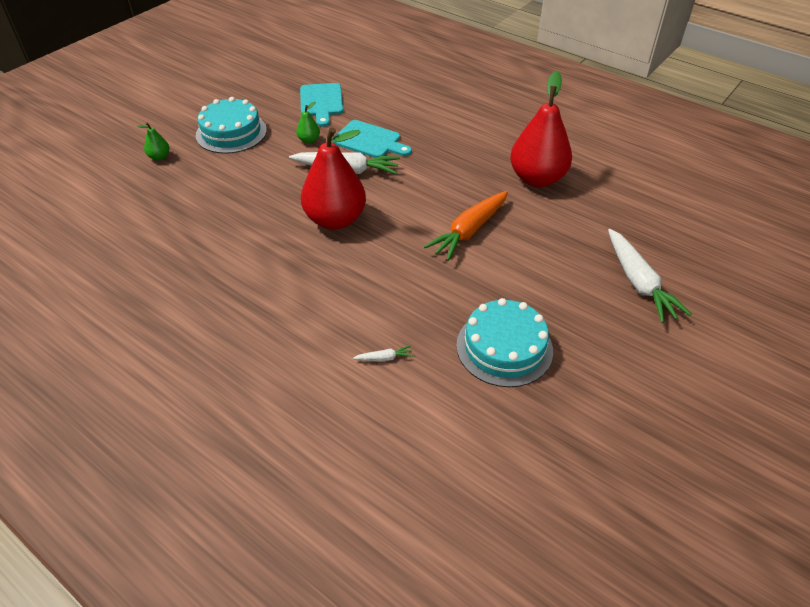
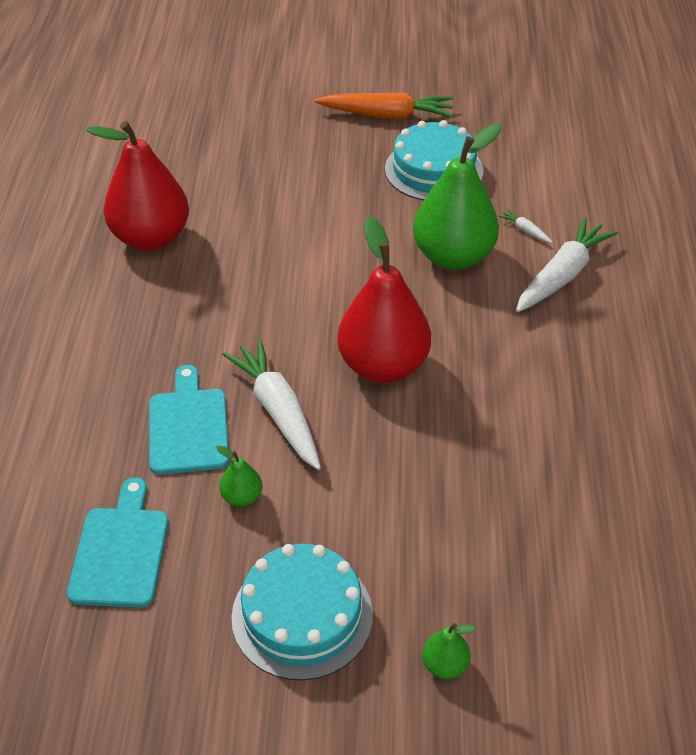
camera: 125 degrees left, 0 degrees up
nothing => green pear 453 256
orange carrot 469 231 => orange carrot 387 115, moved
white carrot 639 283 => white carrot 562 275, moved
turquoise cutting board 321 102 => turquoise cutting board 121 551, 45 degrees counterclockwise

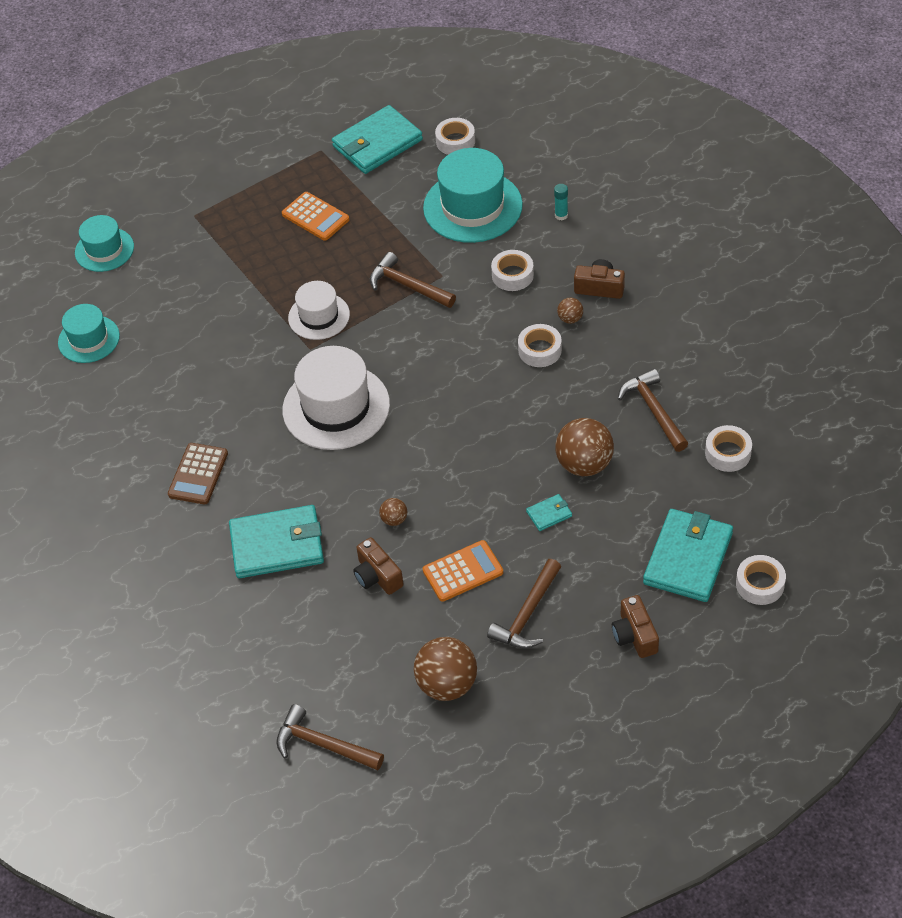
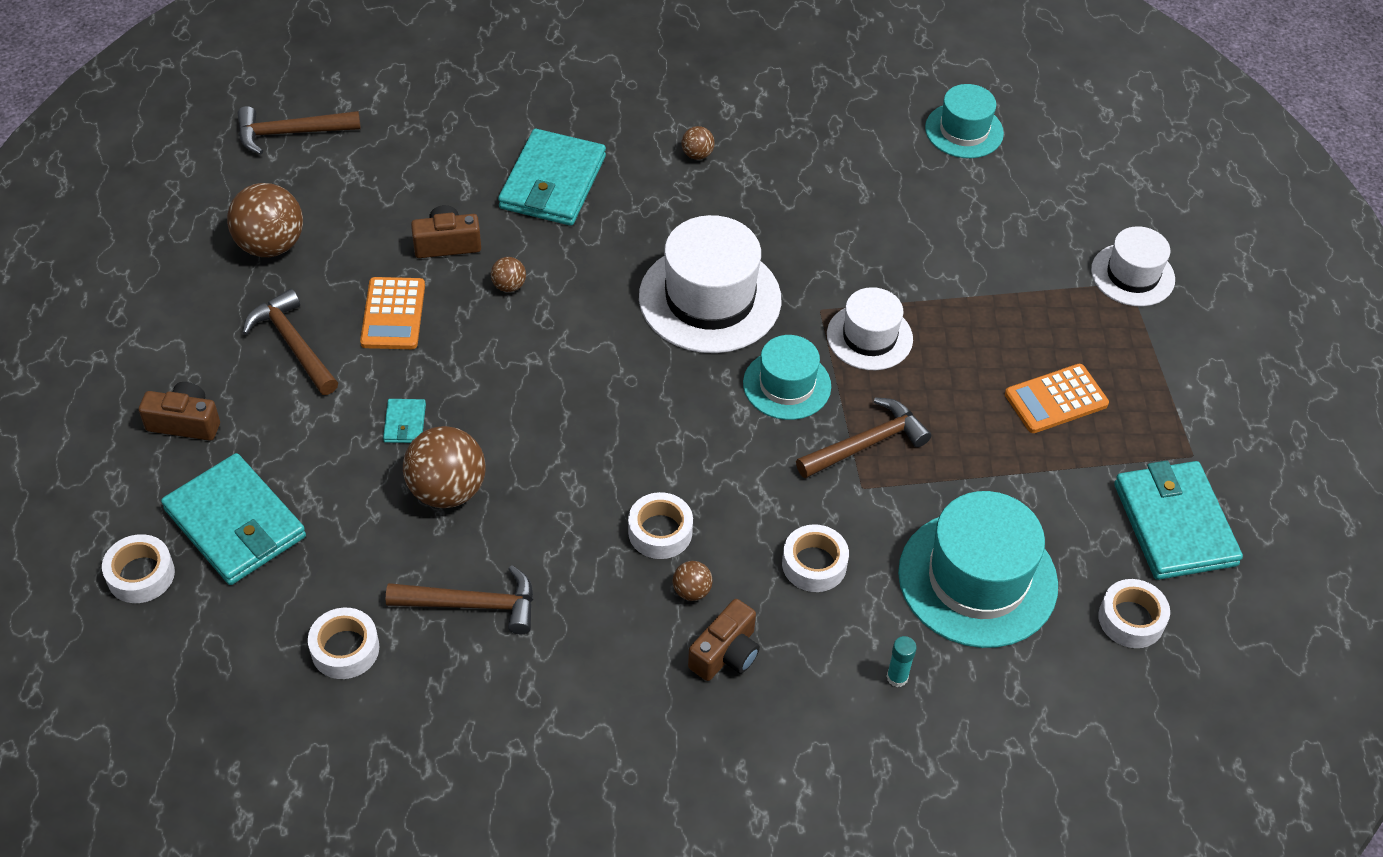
camera: 110 degrees right, 0 degrees up
nothing => white hat 1132 275
turquoise hat 104 250 => turquoise hat 787 385, moved
brown calculator 198 474 => brown ball 697 154
brown hammer 323 744 => brown hammer 290 133, 150 degrees counterclockwise

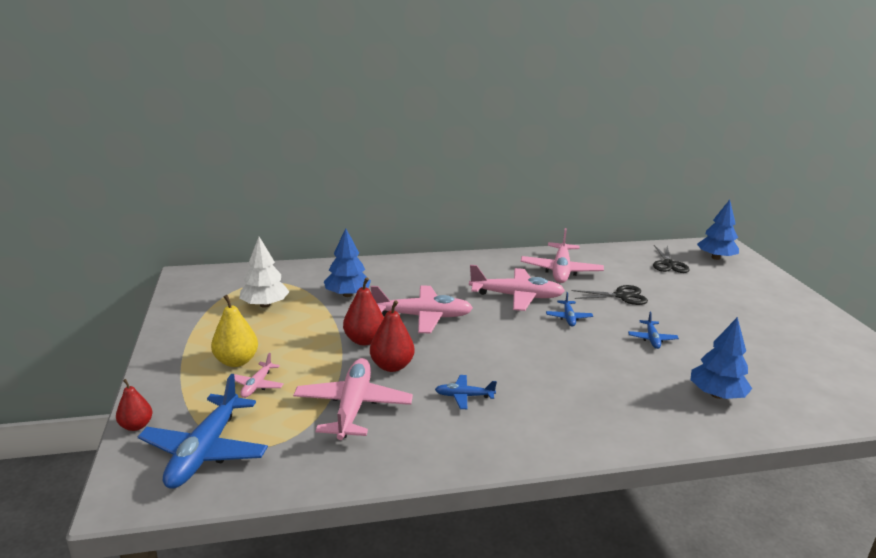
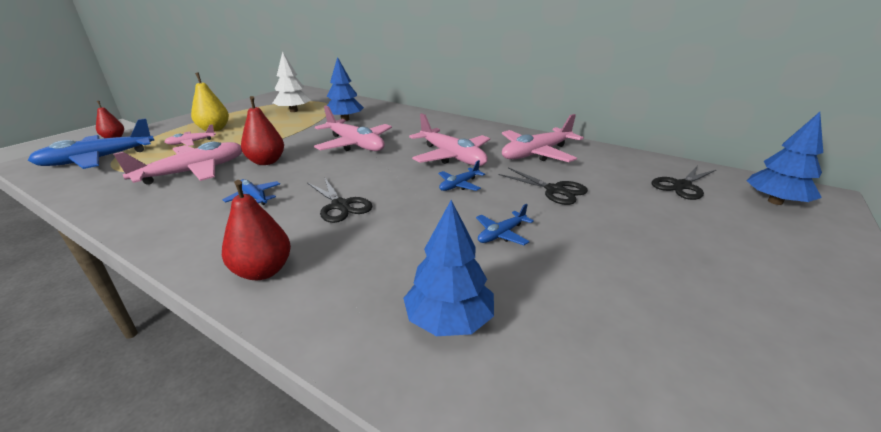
camera: 45 degrees right, 5 degrees up
nothing => black scissors 340 205
red pear 364 340 => red pear 263 271, moved

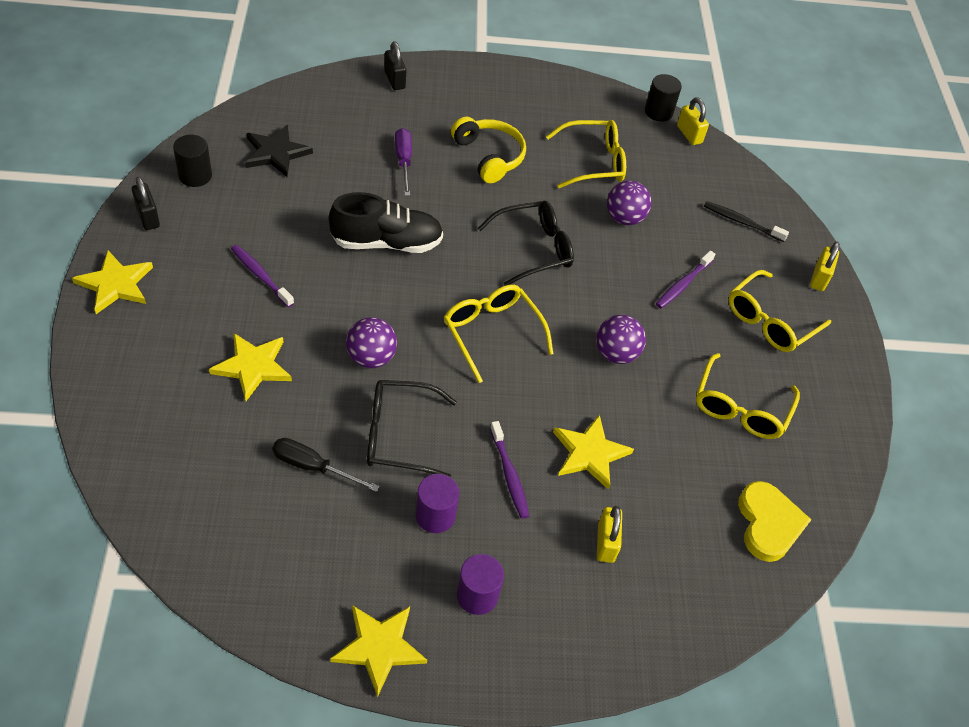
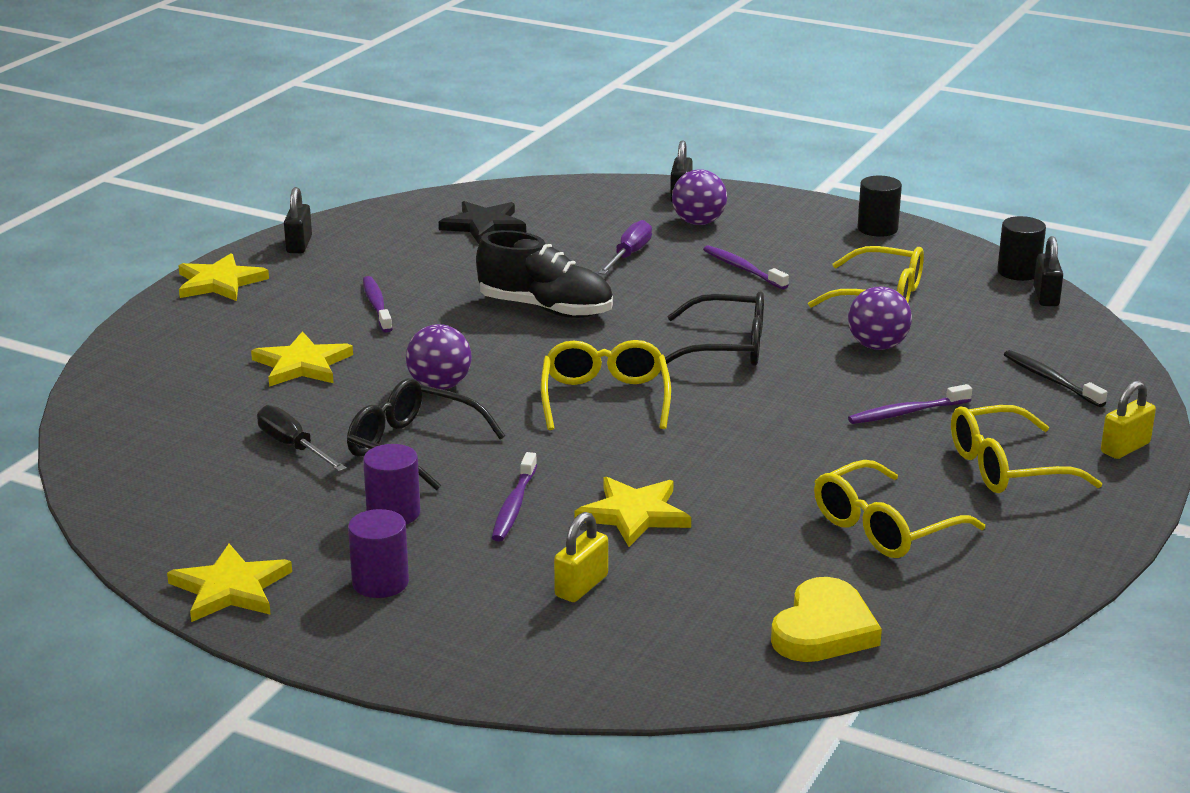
camera: 35 degrees right, 25 degrees down
black cylinder 195 176 => black cylinder 877 229, moved
purple ball 616 354 => purple ball 698 222, moved
yellow headphones 489 156 => purple toothbrush 742 269
yellow padlock 689 134 => black padlock 1046 297

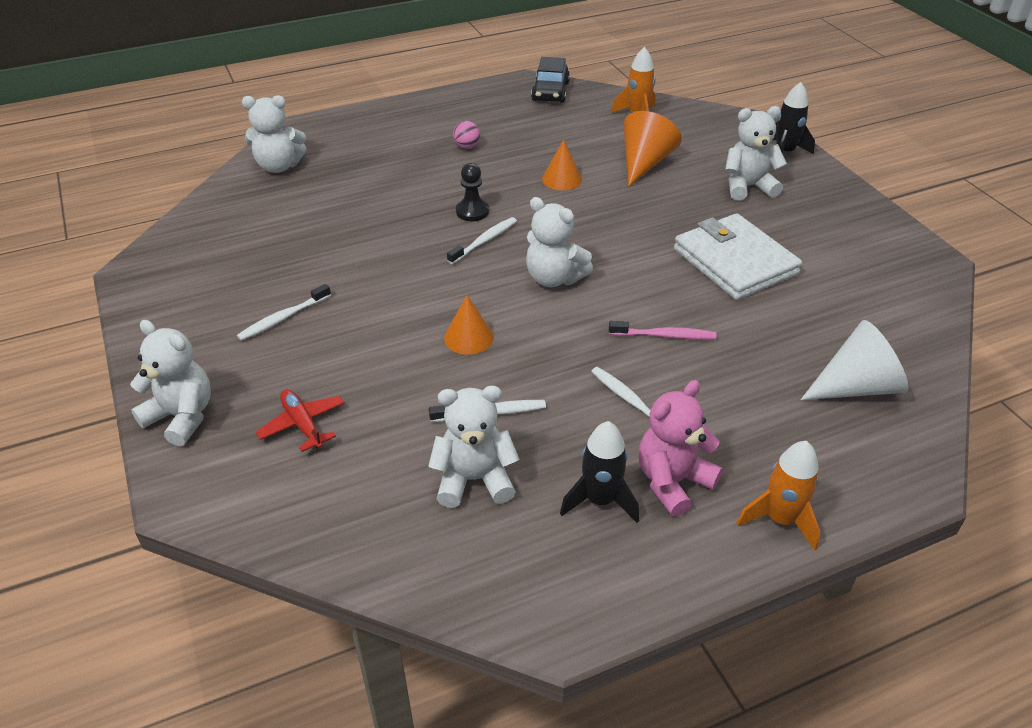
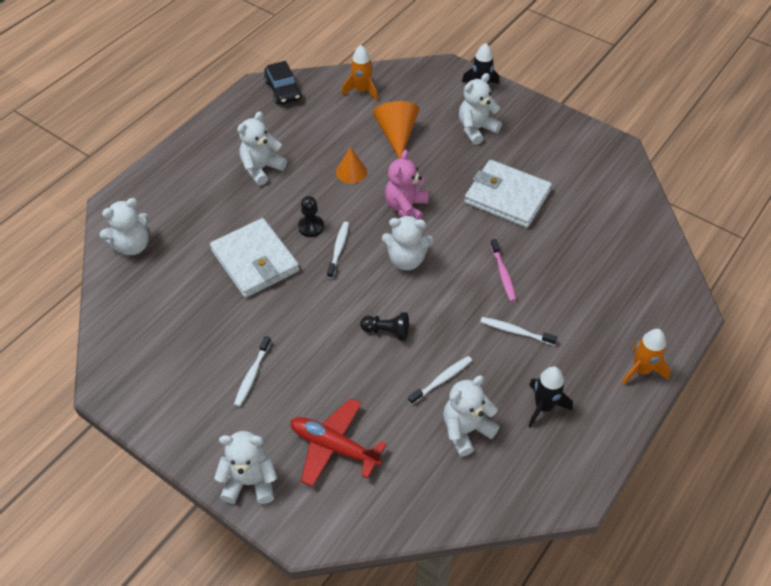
camera: 30 degrees left, 10 degrees up
white cone 856 387 => nothing
nothing => white wallet 255 261
pink teddy bear 672 481 => pink teddy bear 406 207, moved
orange cone 468 337 => black pawn 387 331
pink ball 467 146 => white teddy bear 261 169
pink toothbrush 664 335 => pink toothbrush 503 274, 105 degrees clockwise
red plane 302 425 => red plane 334 447, x1.58

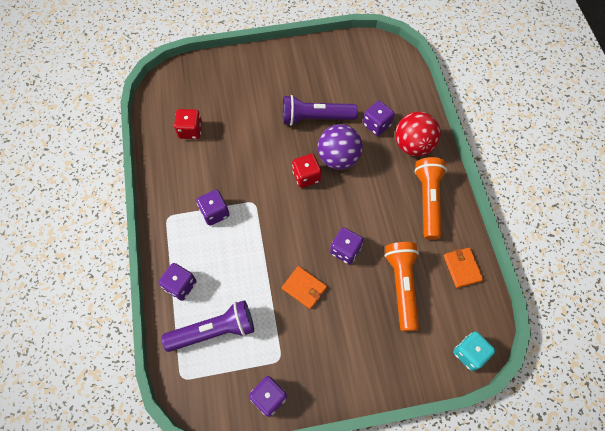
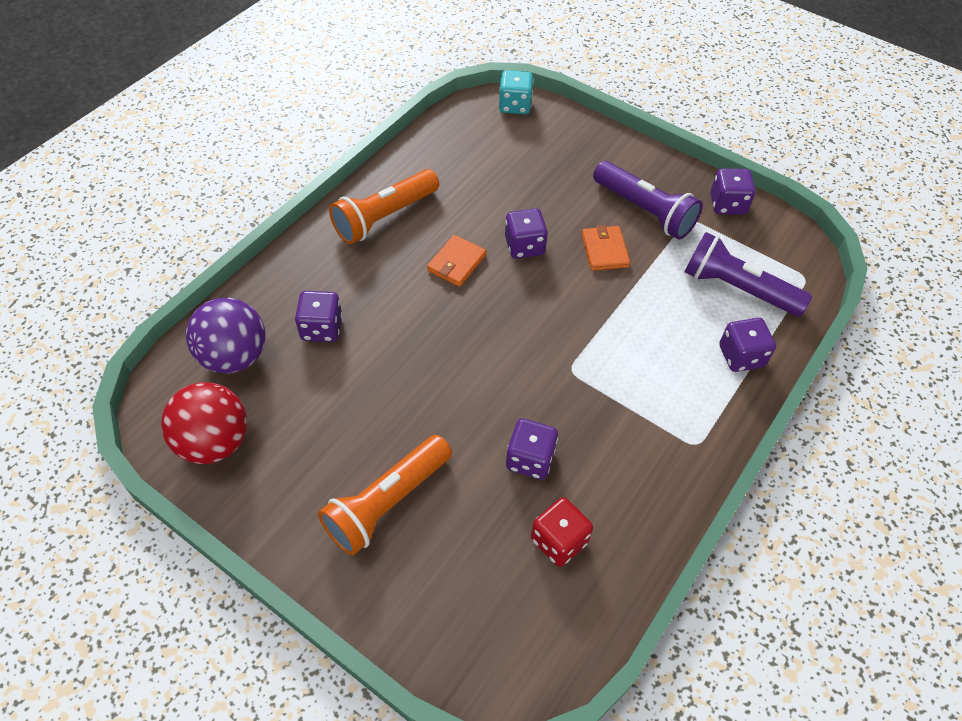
camera: 135 degrees left, 10 degrees down
red dice 306 176 => nothing
purple dice 215 212 => purple dice 530 459, moved
purple flashlight 315 118 => purple flashlight 644 211, moved
purple ball 338 158 => purple ball 235 356, moved
orange flashlight 402 286 => orange flashlight 387 502, moved
red ball 413 145 => red ball 214 442, moved
orange wallet 462 268 => orange wallet 456 263, moved

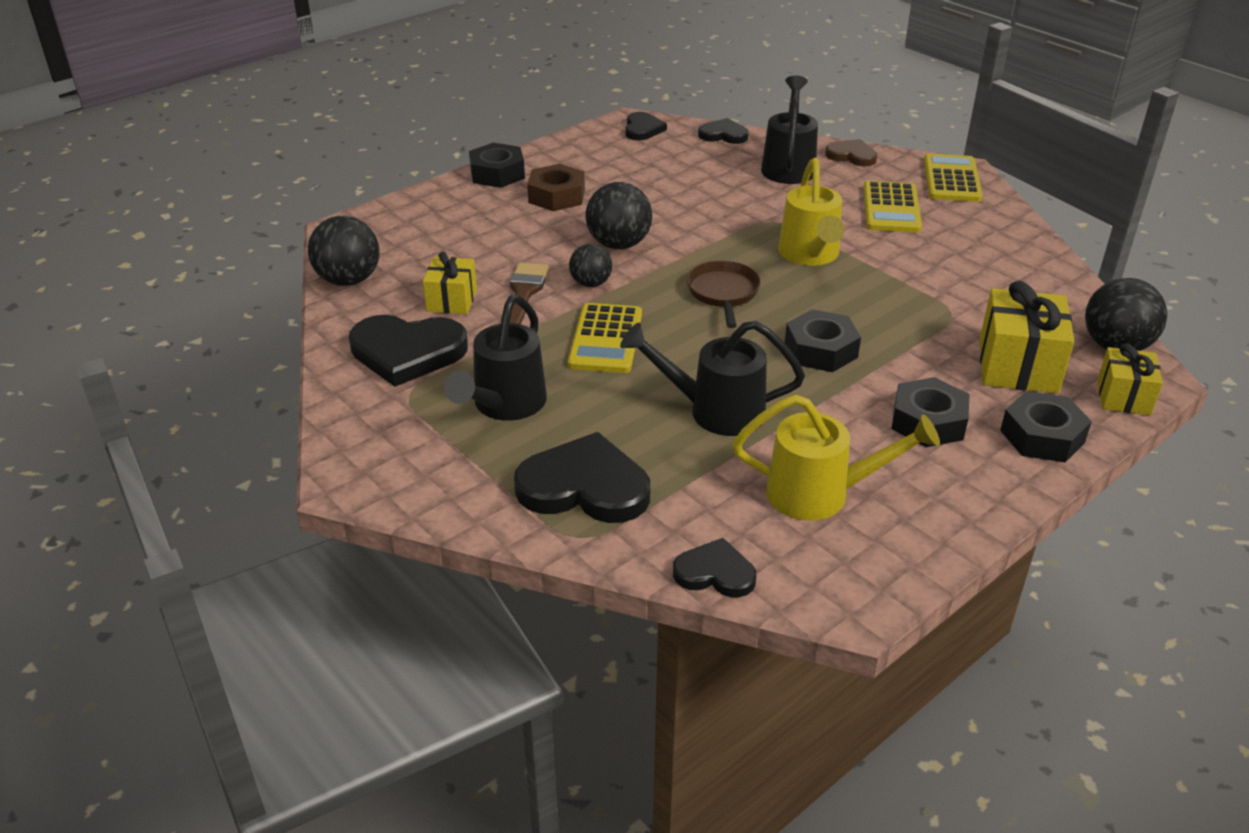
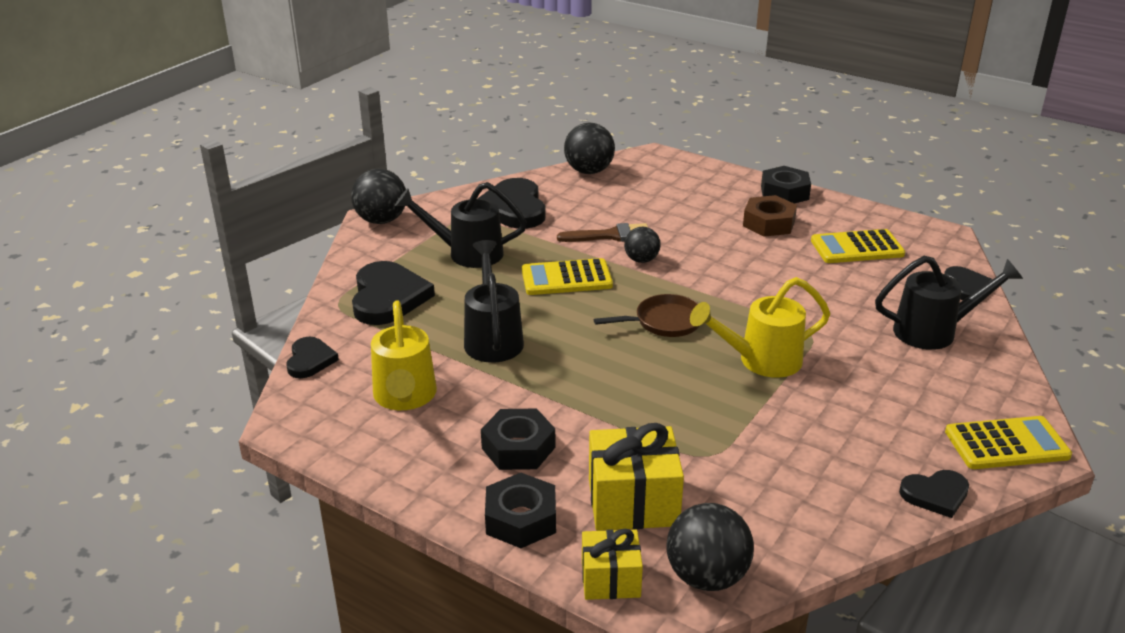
camera: 75 degrees right, 5 degrees down
yellow gift 452 300 => nothing
black nut 820 350 => nothing
brown heart 852 156 => nothing
black ball 619 244 => black ball 381 220, moved
black heart 643 129 => black heart 935 495, moved
yellow calculator 891 208 => yellow calculator 857 248, moved

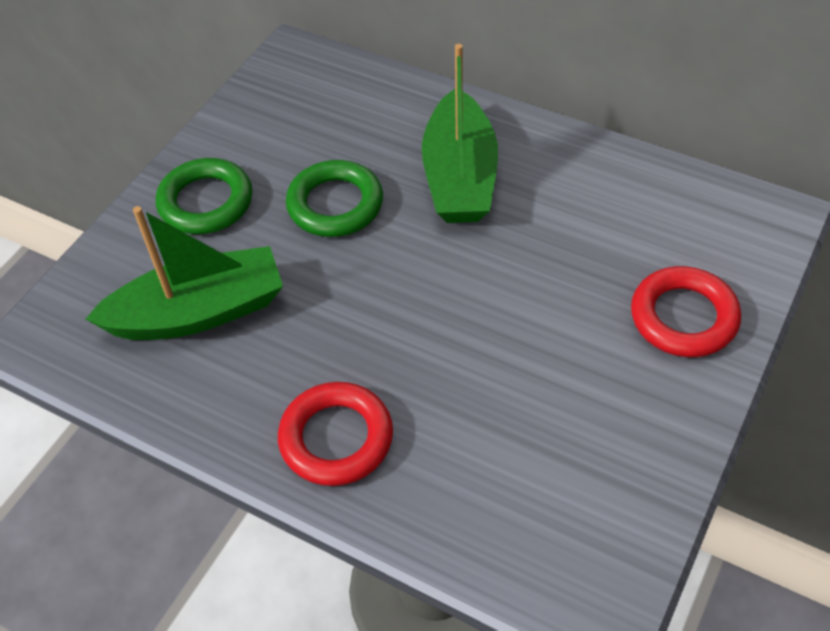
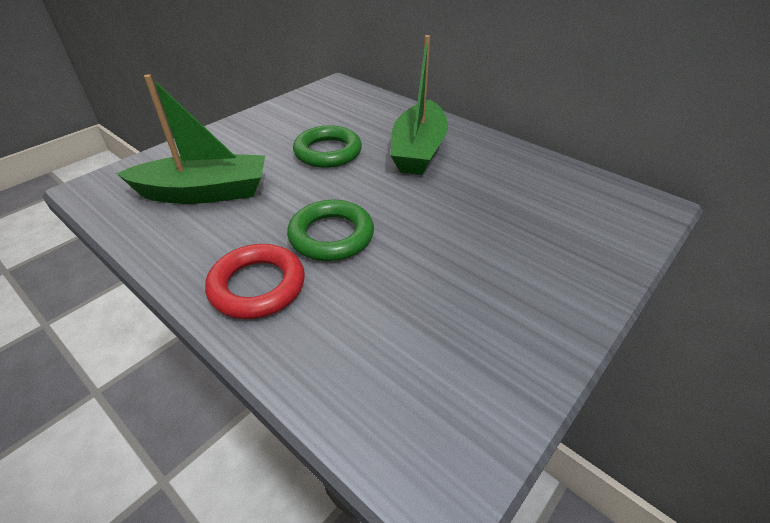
camera: 10 degrees right, 10 degrees down
red ring 683 317 => nothing
green ring 206 202 => green ring 331 236, moved

